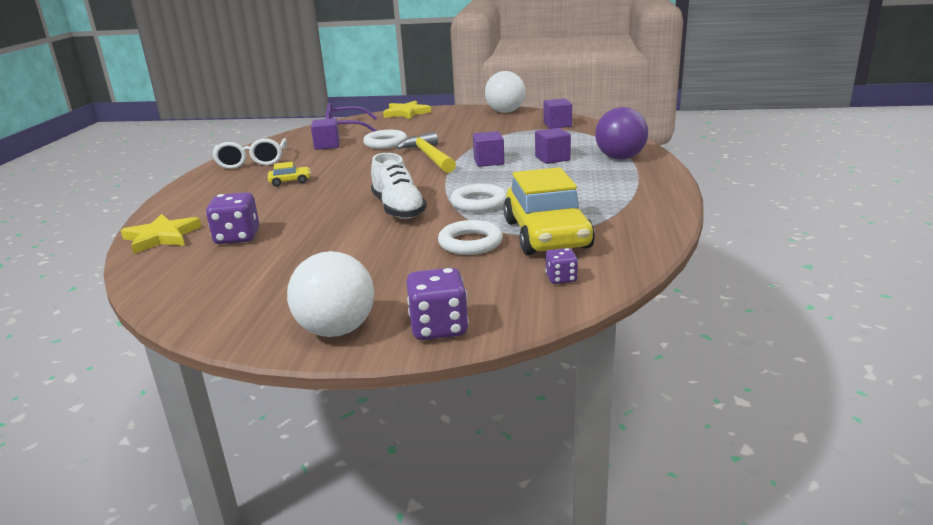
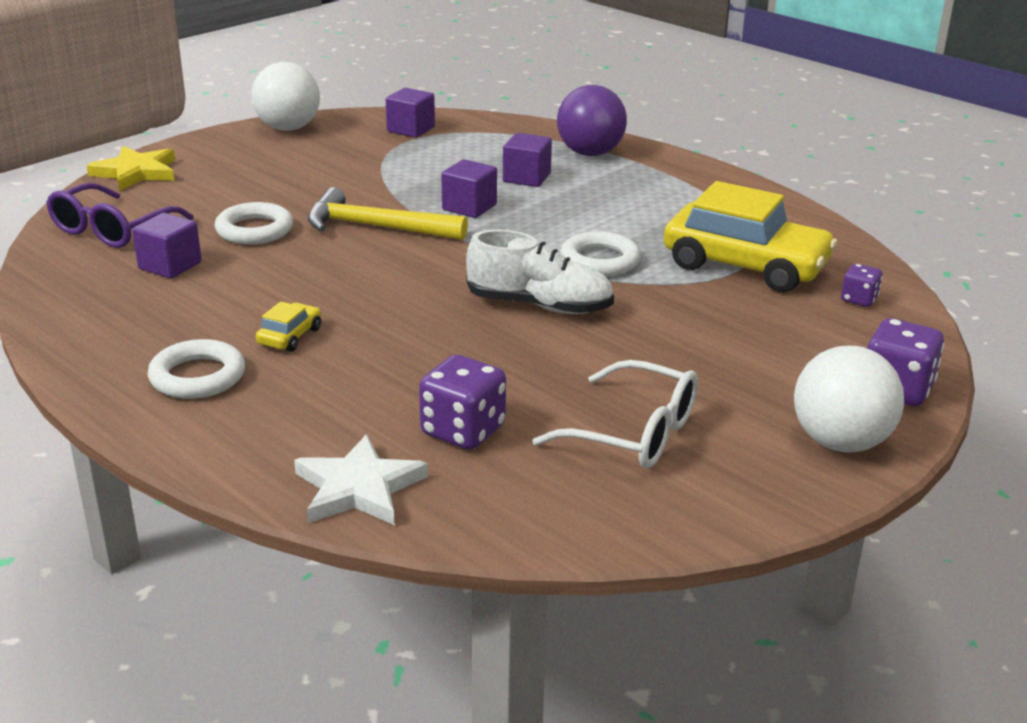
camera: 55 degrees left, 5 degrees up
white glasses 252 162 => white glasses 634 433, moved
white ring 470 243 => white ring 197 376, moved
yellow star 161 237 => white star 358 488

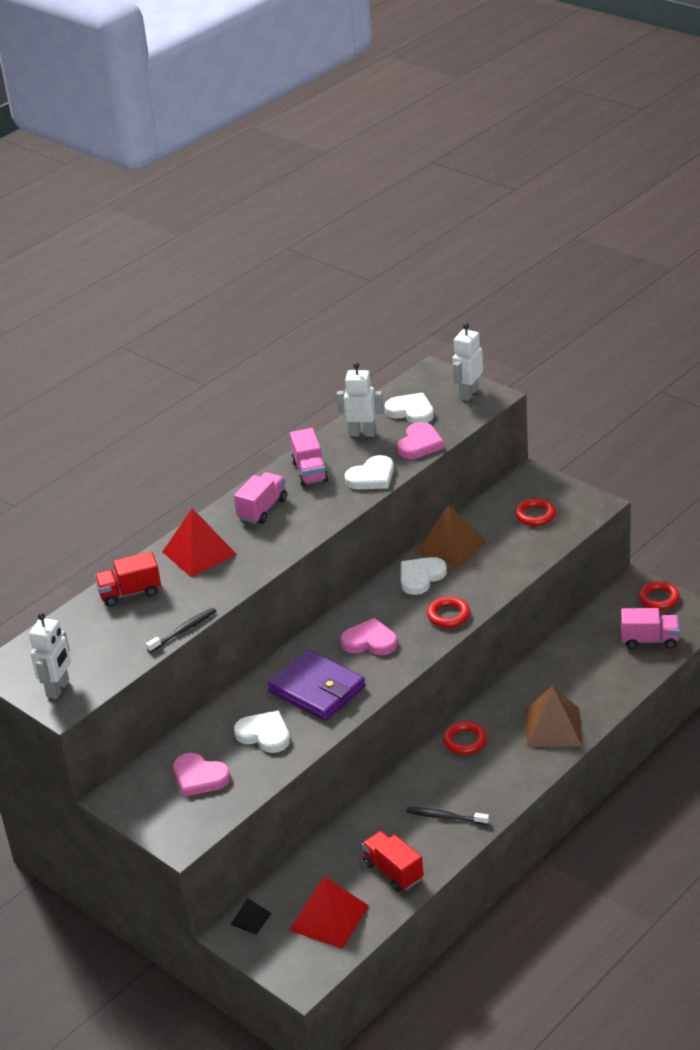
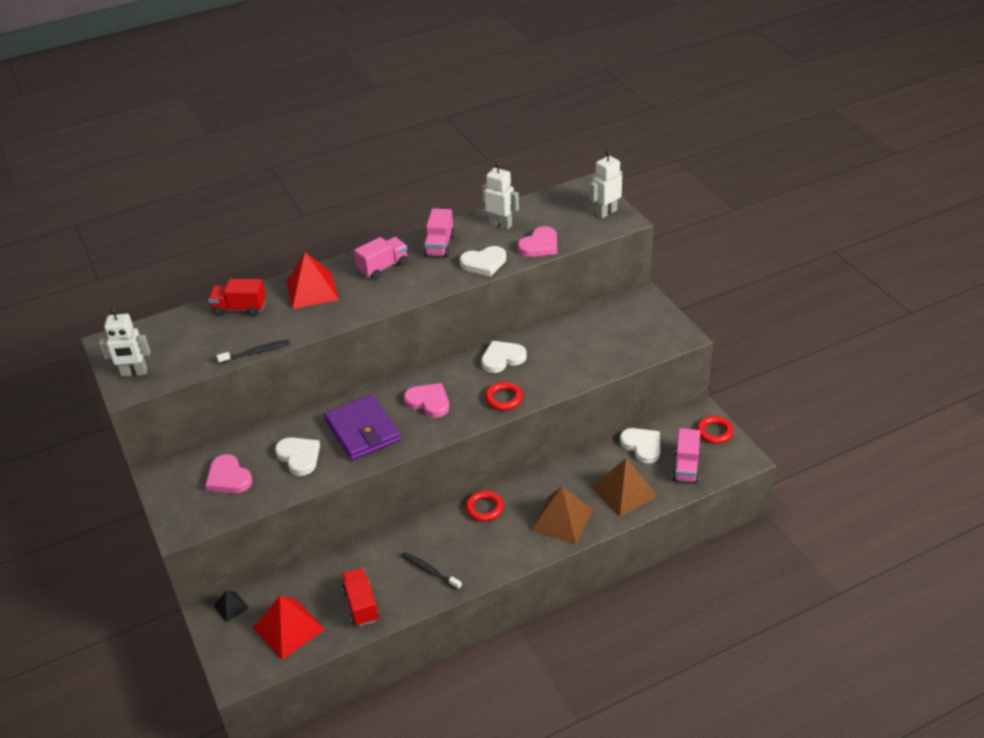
camera: 20 degrees right, 5 degrees up
red ring 535 515 => nothing
white heart 411 411 => white heart 642 446, moved
brown pyramid 451 547 => brown pyramid 624 491, moved
white robot 58 689 => white robot 134 373, 45 degrees clockwise
pink truck 649 640 => pink truck 686 467, 75 degrees clockwise

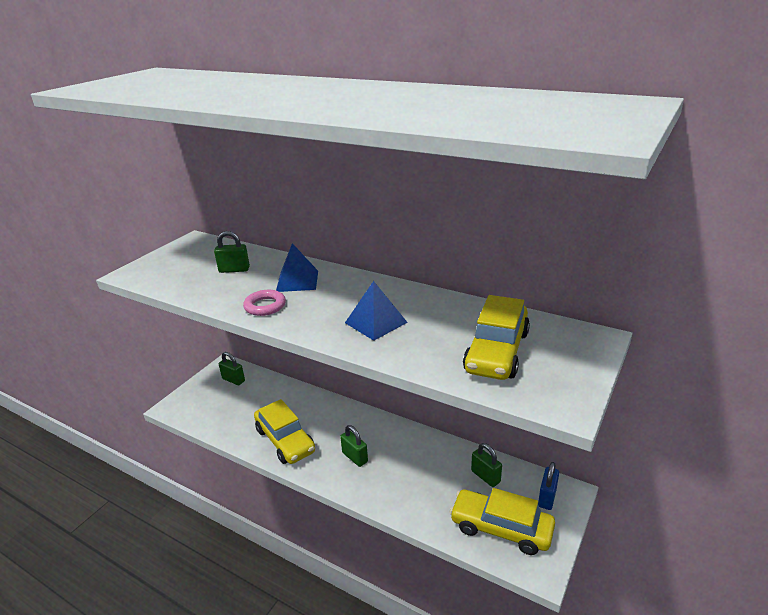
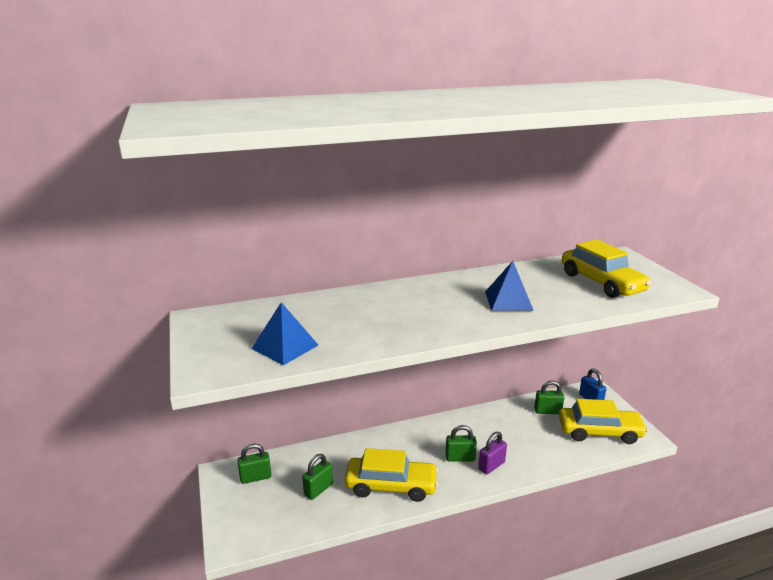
camera: 50 degrees left, 5 degrees down
pink ring 265 306 => nothing
nothing => purple padlock 491 465
green padlock 234 270 => green padlock 318 489, moved
blue pyramid 297 281 => blue pyramid 285 346, moved
yellow car 501 528 => yellow car 599 432, 150 degrees counterclockwise

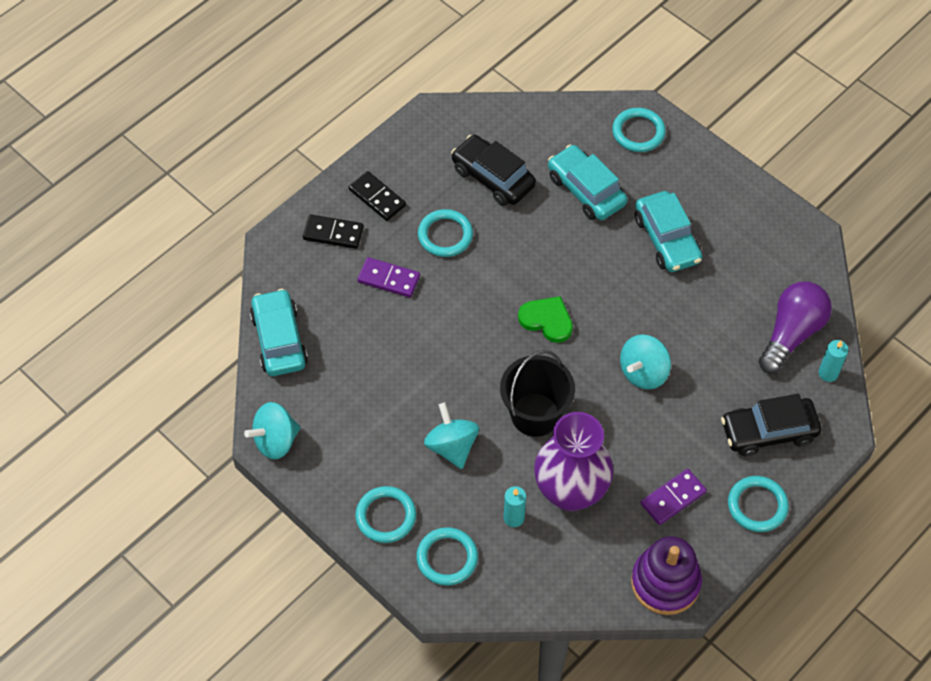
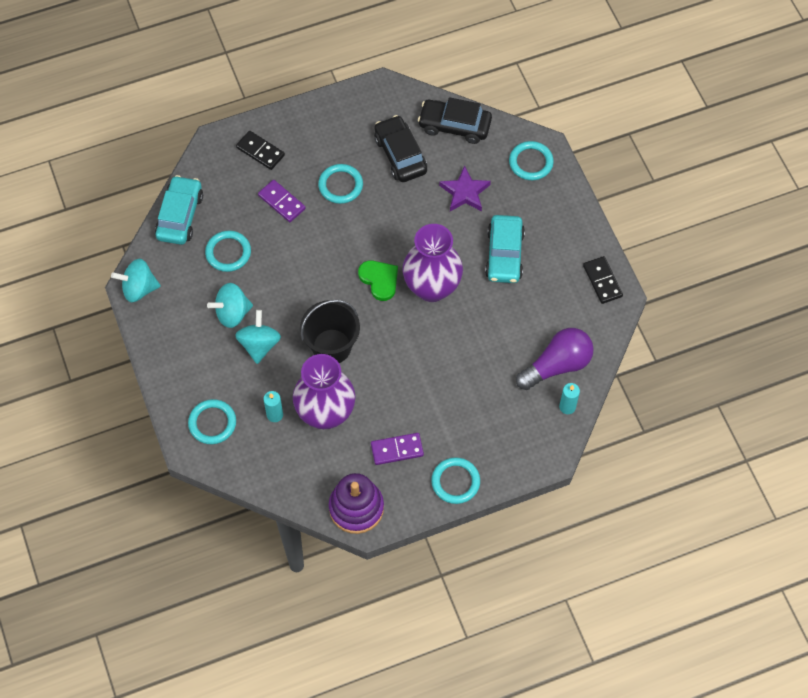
camera: 25 degrees right, 5 degrees up
nothing => purple vase 432 287
black domino 377 197 => black domino 602 281, moved
turquoise ring 386 516 => turquoise ring 228 252, moved
turquoise spinning top 643 372 => turquoise spinning top 232 313, moved
black car 768 432 => black car 454 126, moved
turquoise car 586 190 => purple star 464 192

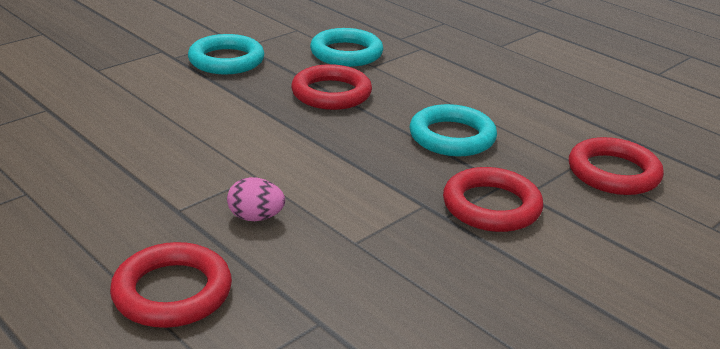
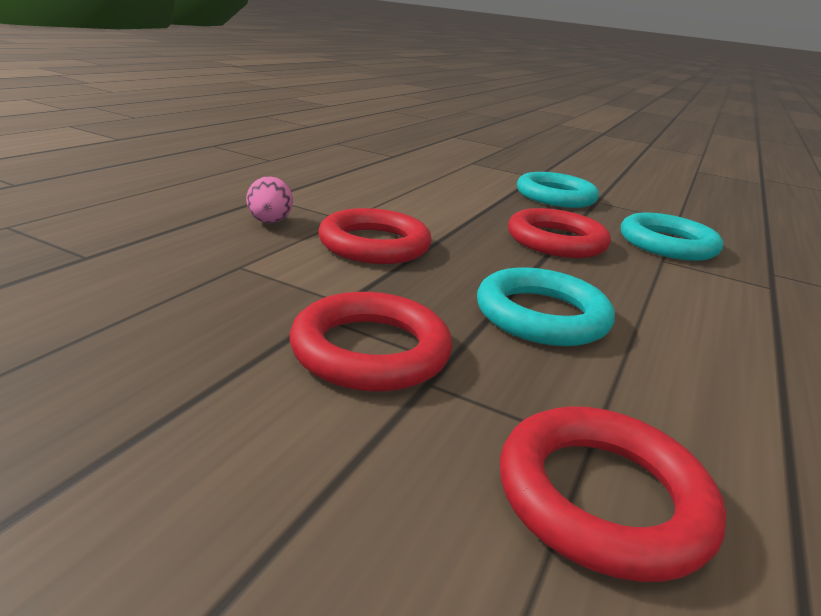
camera: 70 degrees right, 5 degrees down
red ring 172 292 => red ring 374 245, moved

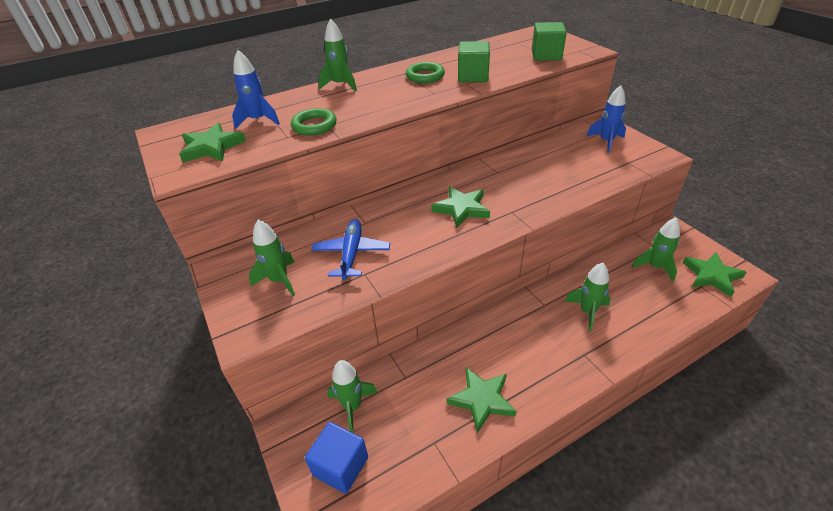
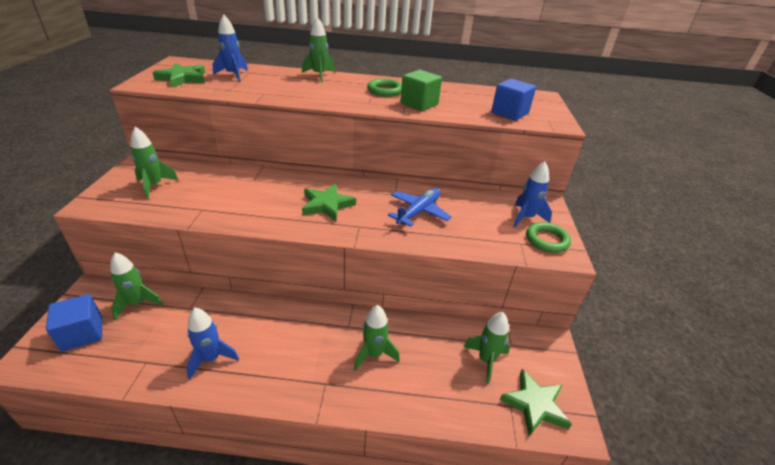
camera: 30 degrees right, 5 degrees down
green ring 314 125 => green ring 546 240, moved
blue plane 351 254 => blue plane 418 212, moved
green star 482 400 => blue rocket 211 358
green cube 546 55 => blue cube 509 113

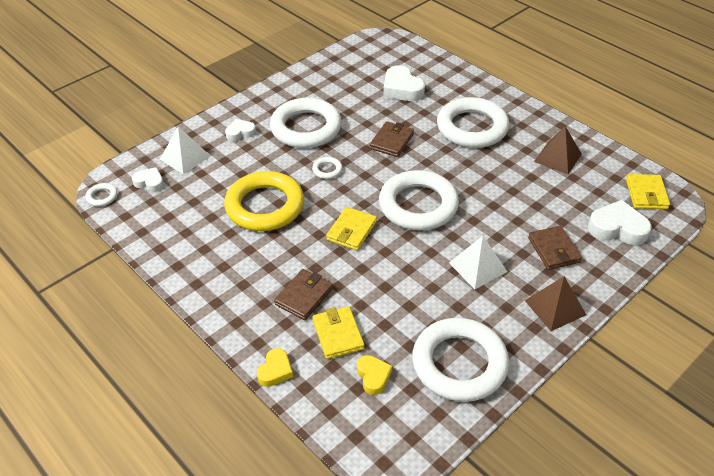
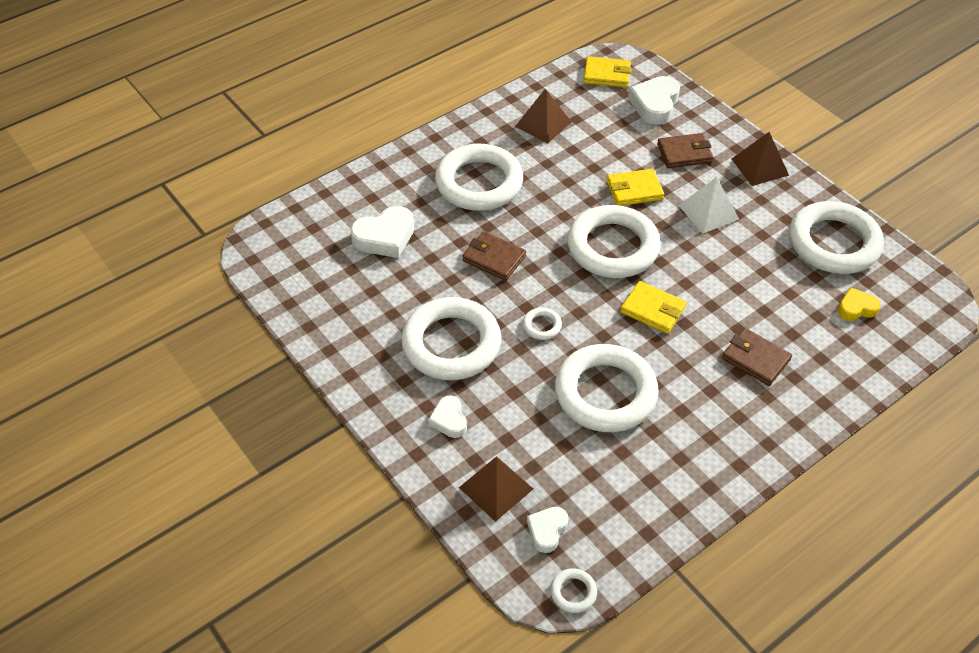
camera: 85 degrees left, 5 degrees up
yellow heart 275 370 => nothing
yellow wallet 338 334 => yellow wallet 634 190, moved
white pyramid 185 157 => brown pyramid 495 488
yellow ring 265 206 => white ring 605 393

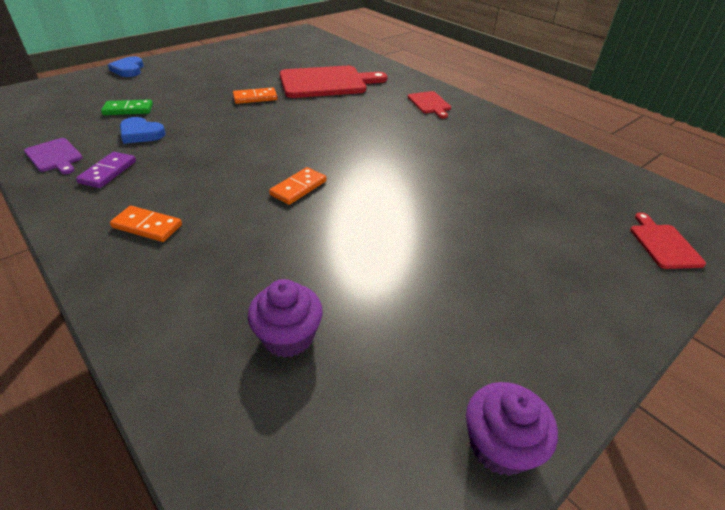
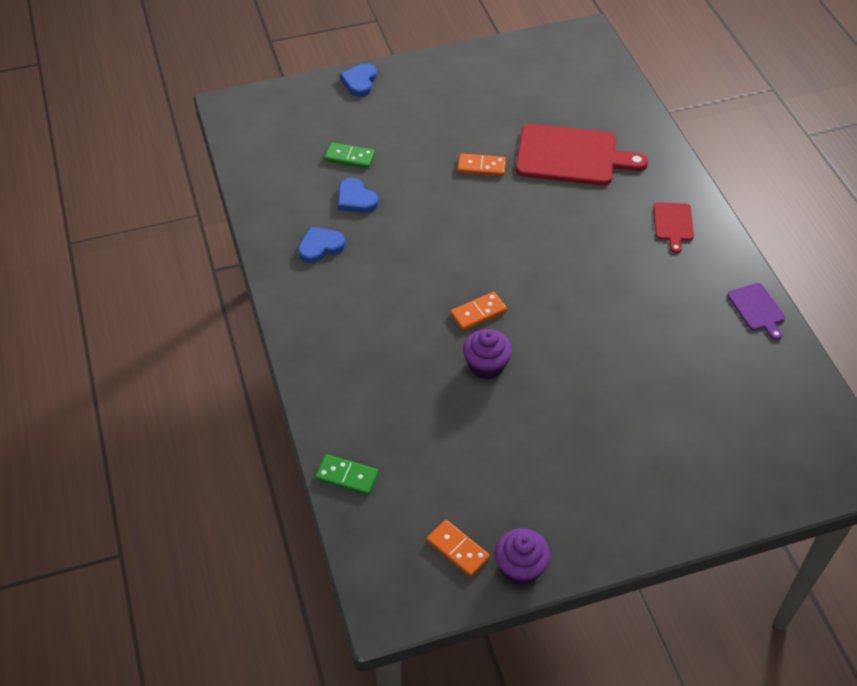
camera: 25 degrees right, 10 degrees up
red cutting board 663 244 => nothing
nothing => green domino 347 476
purple cutting board 55 156 => purple cutting board 757 309, moved
orange domino 147 226 => orange domino 457 550, moved
purple cupcake 288 337 => purple cupcake 486 365, moved
purple domino 108 172 => blue heart 320 246

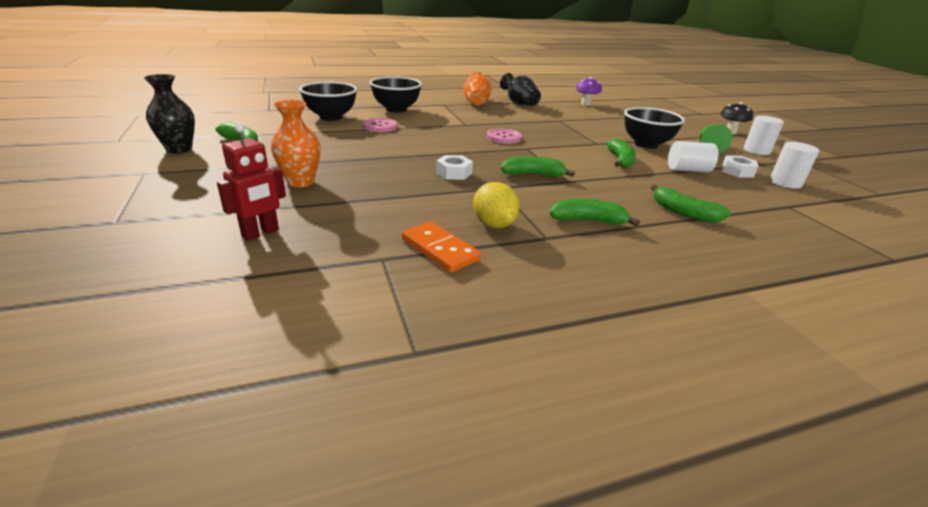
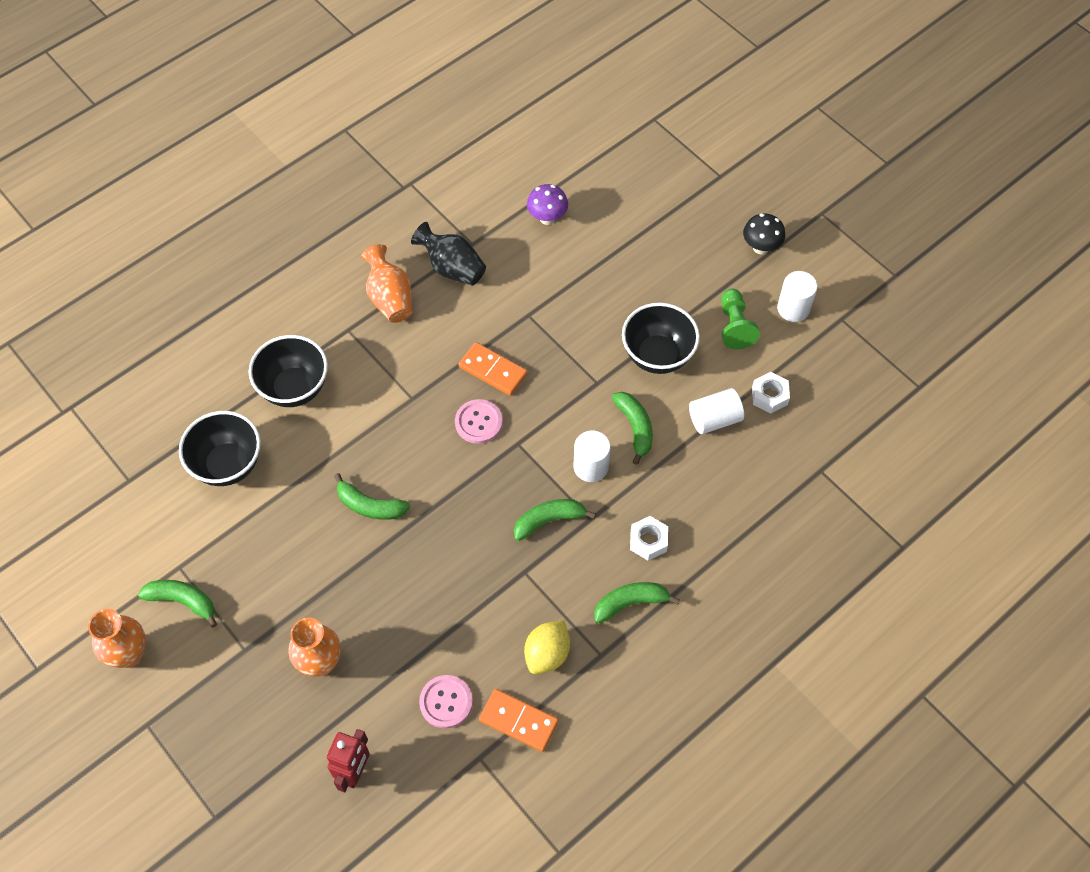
camera: 20 degrees left, 30 degrees up
nothing => orange domino 493 371
pink button 380 126 => pink button 446 702, moved
white nut 454 173 => white nut 648 541, moved
green banana 683 212 => green banana 370 505, moved
white cylinder 785 182 => white cylinder 591 467, moved
black vase 179 149 => orange vase 130 654
yellow lemon 494 224 => yellow lemon 547 654, 75 degrees clockwise

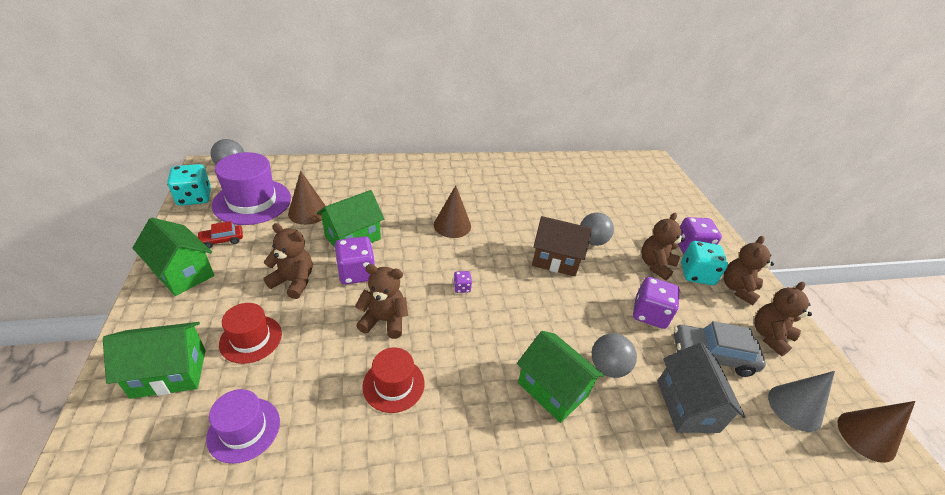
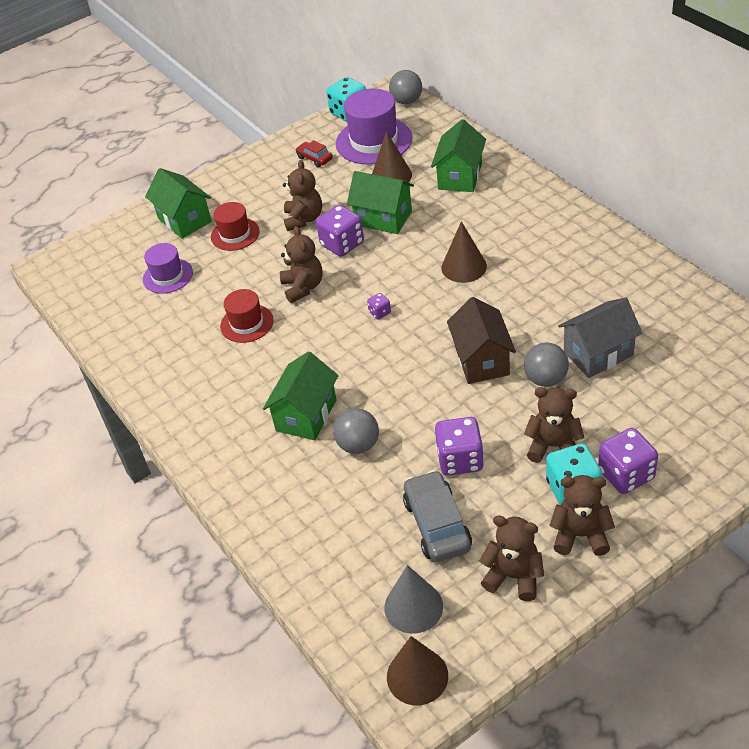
camera: 75 degrees right, 5 degrees up
green house 183 273 => green house 460 177, moved
grey house 687 406 => grey house 598 354, moved

